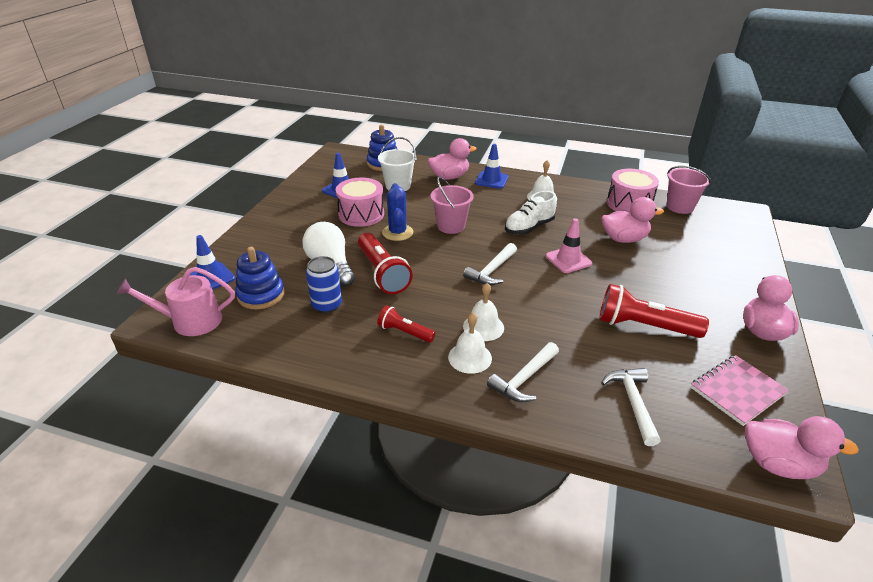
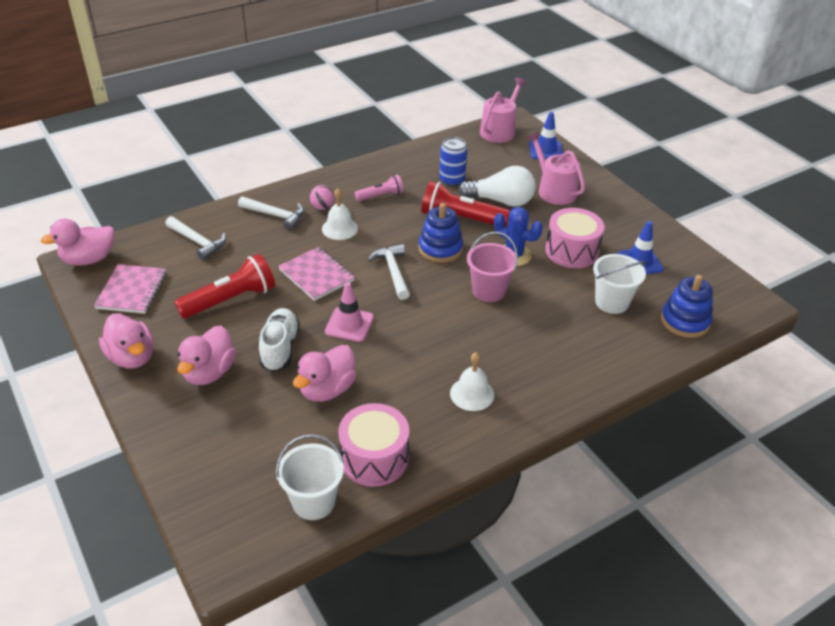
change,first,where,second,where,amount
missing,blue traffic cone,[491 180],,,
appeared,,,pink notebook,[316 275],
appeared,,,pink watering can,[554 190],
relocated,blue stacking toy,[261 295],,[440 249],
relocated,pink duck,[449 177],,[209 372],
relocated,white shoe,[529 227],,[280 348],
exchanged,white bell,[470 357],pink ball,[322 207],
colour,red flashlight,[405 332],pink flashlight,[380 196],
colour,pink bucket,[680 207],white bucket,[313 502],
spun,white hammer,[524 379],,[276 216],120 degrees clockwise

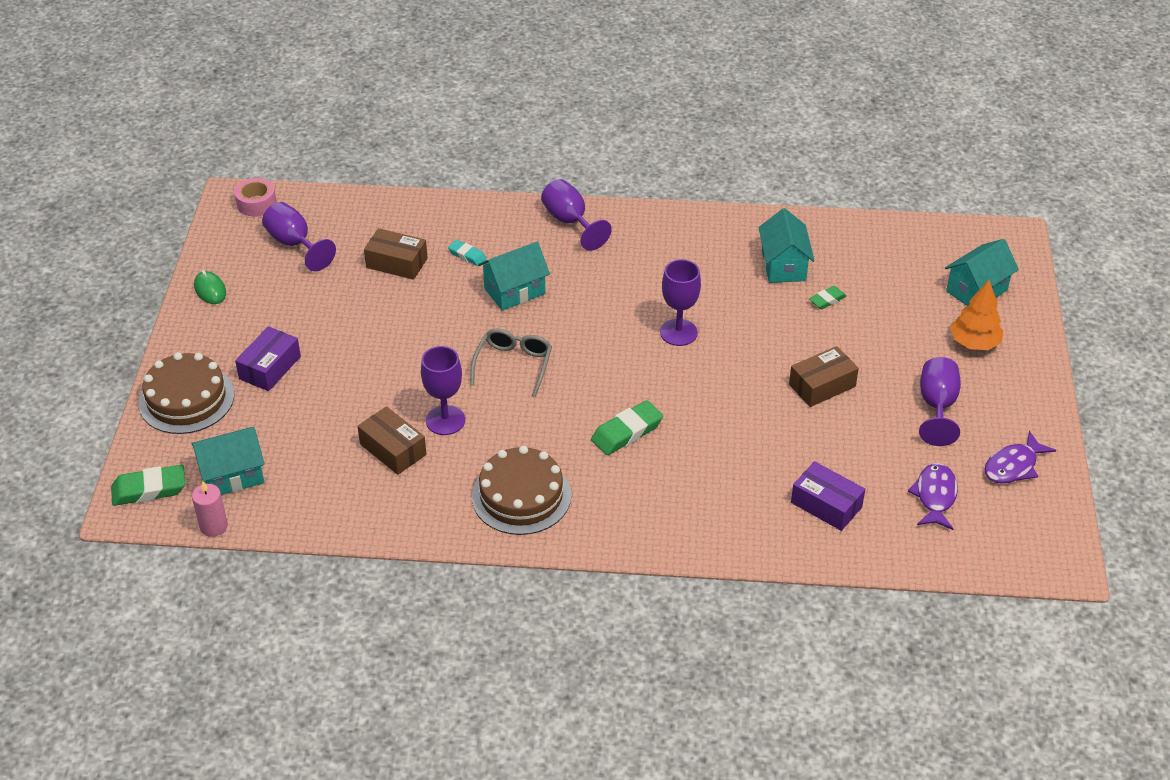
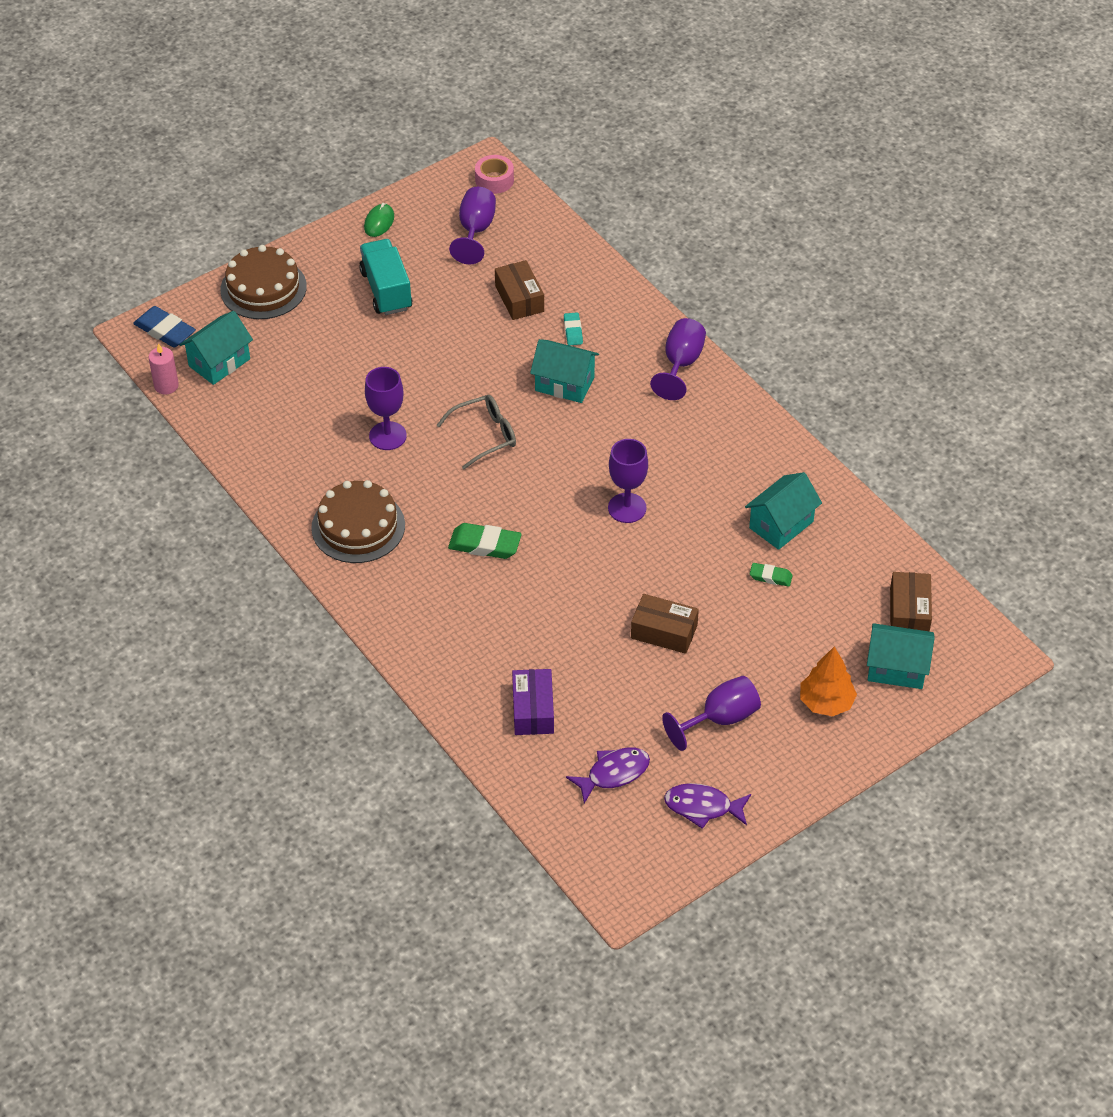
change,first,where,second,where,amount
missing,purple box,[270 368],,,
appeared,,,turquoise truck,[386 290],
relocated,brown box,[393 449],,[909 612],
colour,green eraser,[149 489],blue eraser,[165 331],
spun,turquoise house,[232 475],,[219 362],75 degrees counterclockwise

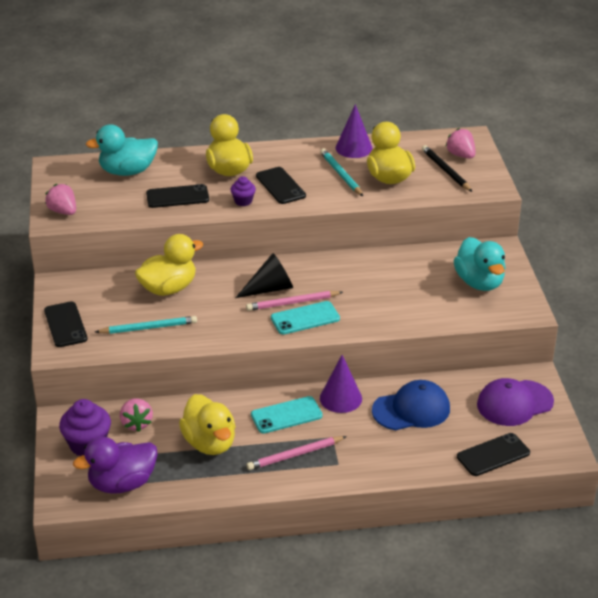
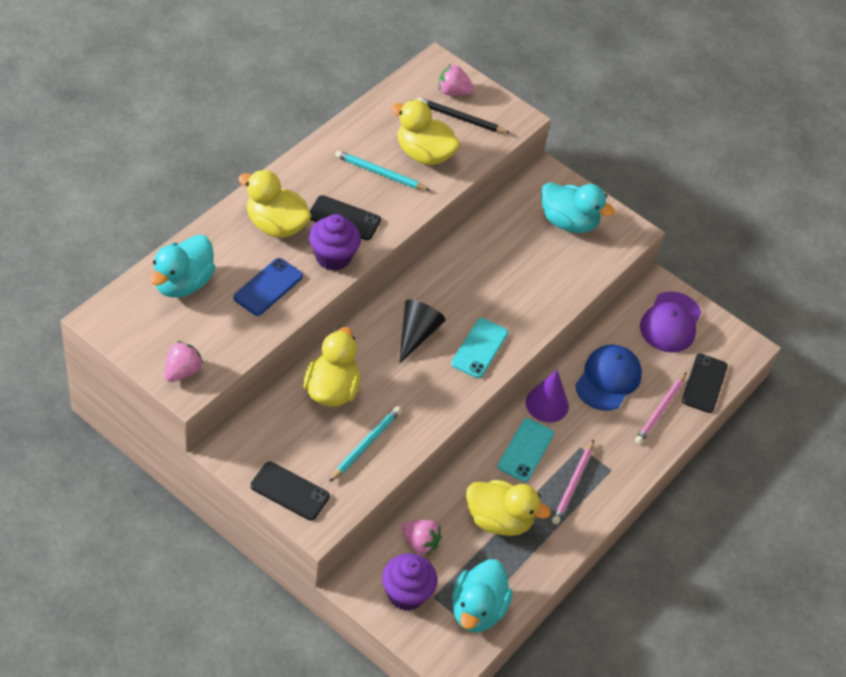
change,first,where,second,where,amount
missing,purple cone,[354 148],,,
relocated,pink pencil,[292 303],,[660 410],
colour,purple duck,[122 484],turquoise duck,[477 610],
colour,black phone,[177 197],blue phone,[268 287],
spun,pink strawberry,[63 211],,[182 371],120 degrees clockwise
size,purple cupcake,[243 201],,[333 257],x1.79

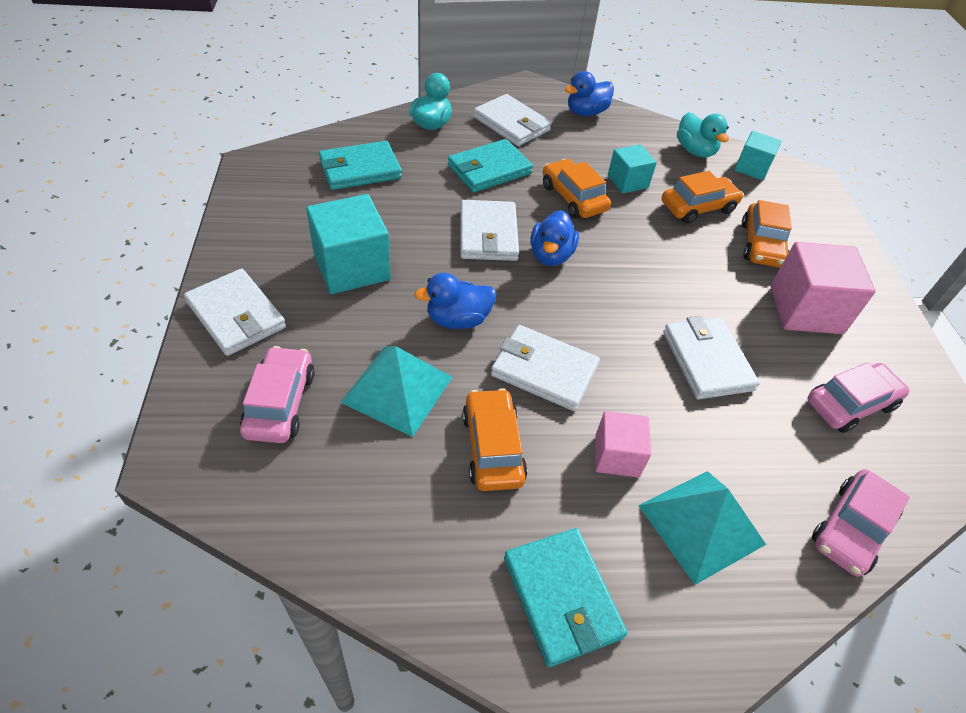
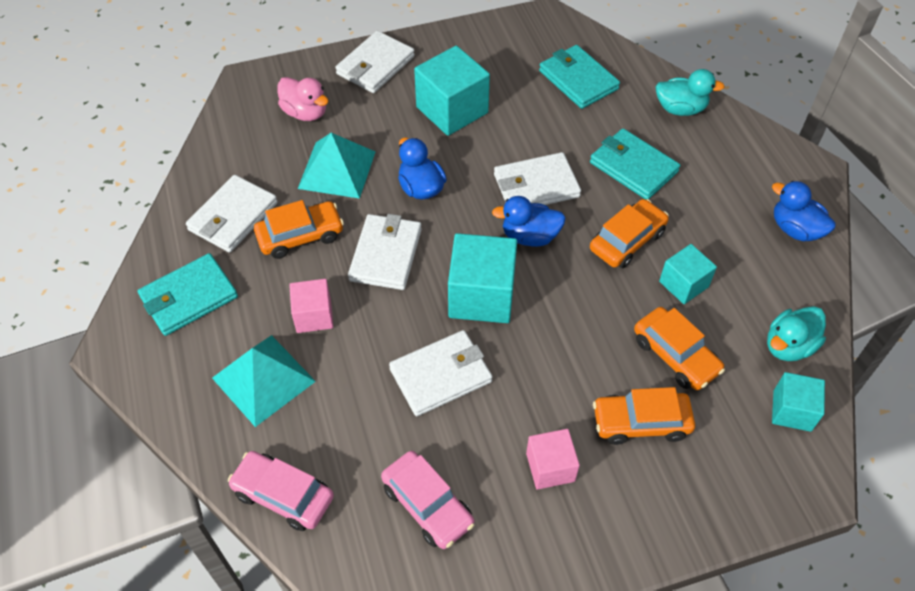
change,first,where,second,where,amount
appeared,,,turquoise cube,[481 296],
relocated,white wallet,[511 124],,[233 216],
exchanged,pink car,[280 403],pink duck,[305 113],
size,pink cube,[805 309],,[550 467],x0.59

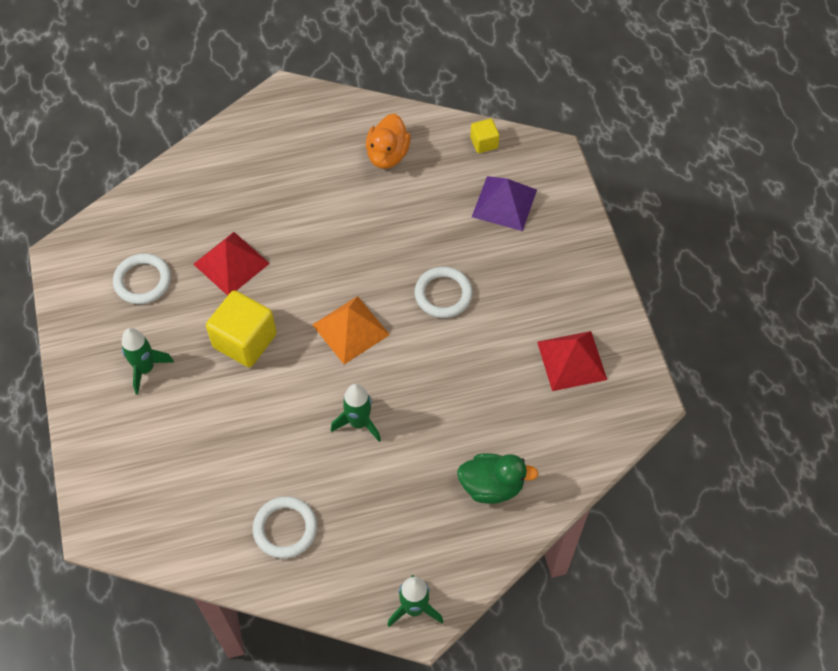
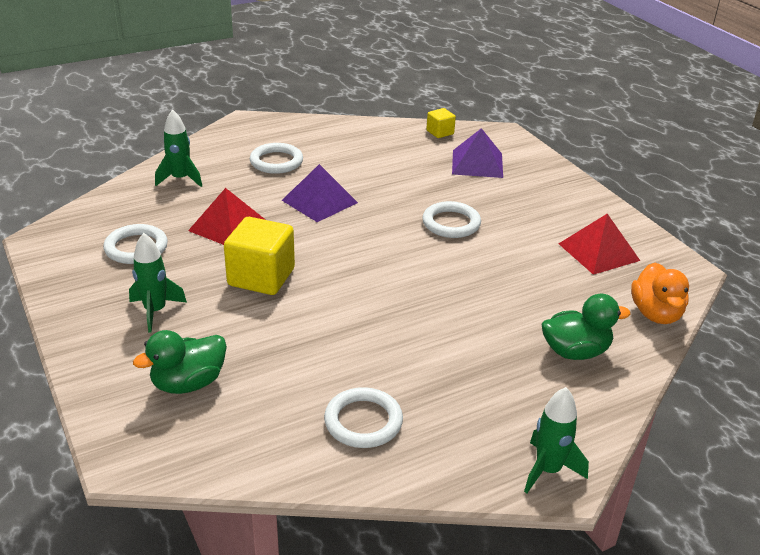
change,first,where,second,where,amount
missing,orange pyramid,[351 329],,,
appeared,,,green duck,[188 383],
appeared,,,white ring,[276 162],
appeared,,,purple pyramid,[319 201],
relocated,green rocket,[358 423],,[180 179],
relocated,orange duck,[387 155],,[655 314],

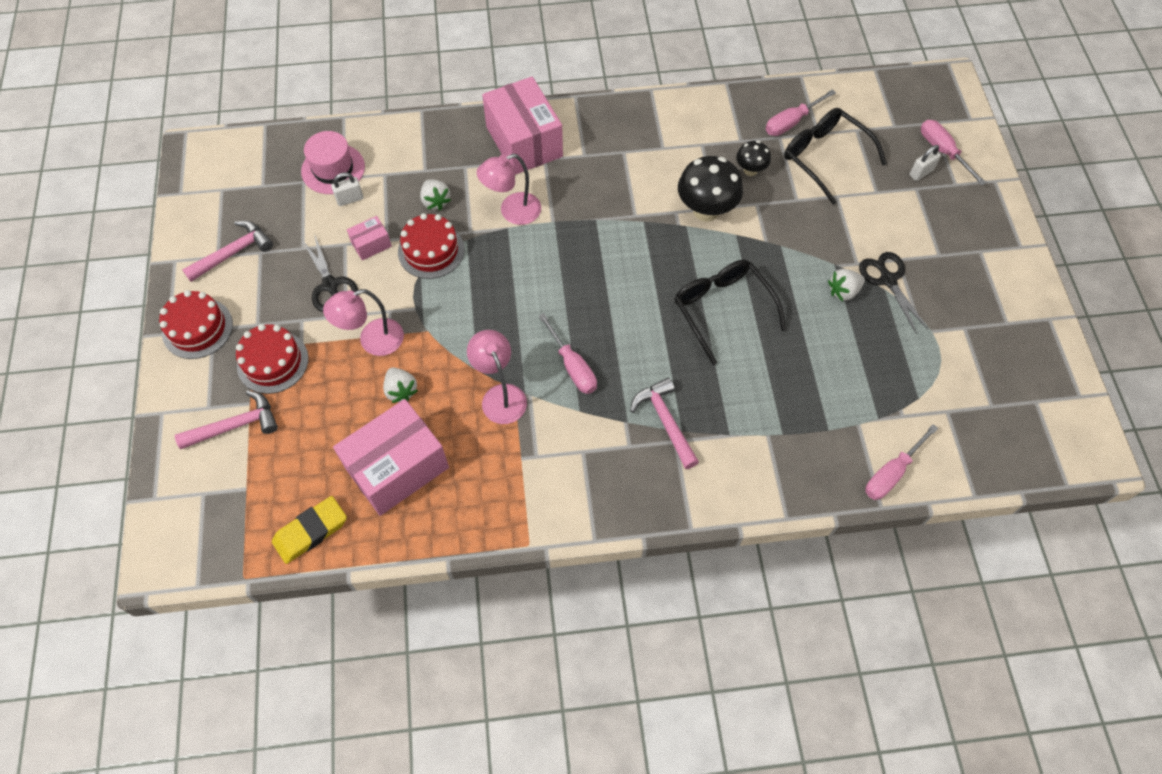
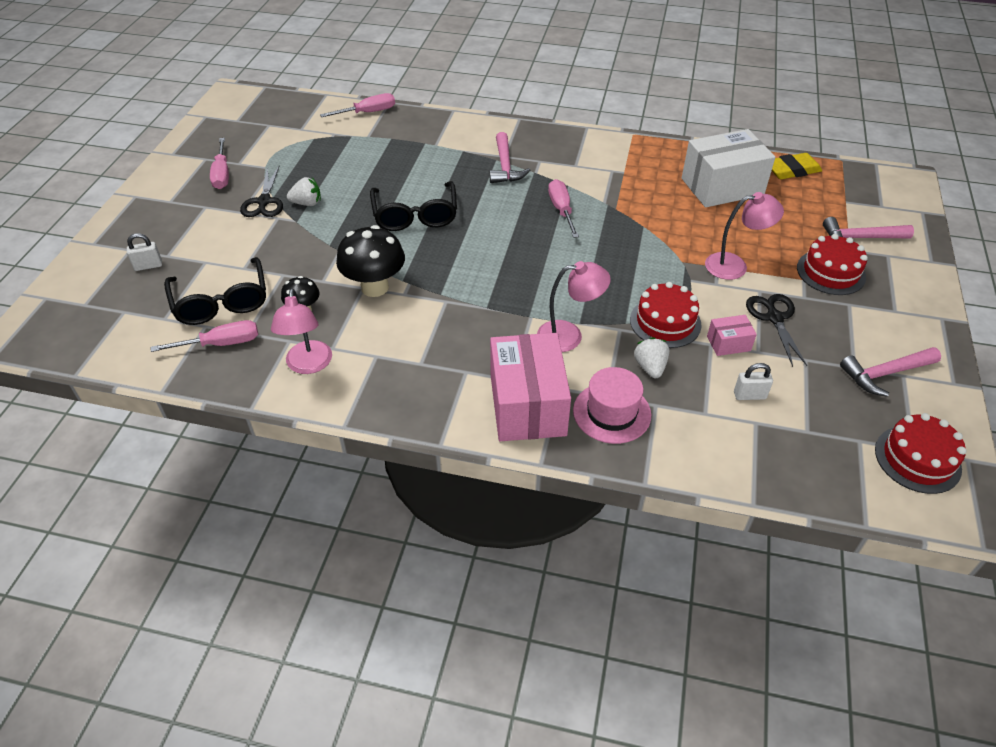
change,first,where,second,where,amount
missing,white strawberry,[401 390],,,
relocated,red cake,[197 328],,[917 459],
relocated,pink hat,[333 169],,[611 412],
relocated,pink lamp,[500 395],,[308 365],
relocated,pink screwdriver,[943 152],,[222 174],
colour,pink box,[397 468],white box,[722 186],

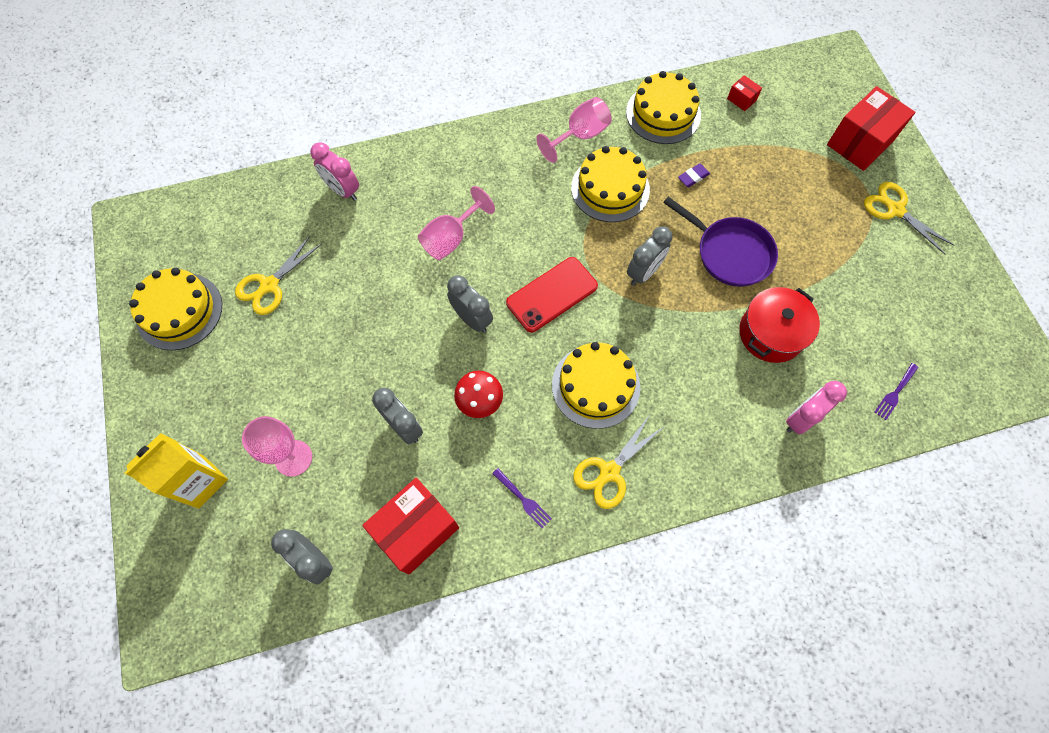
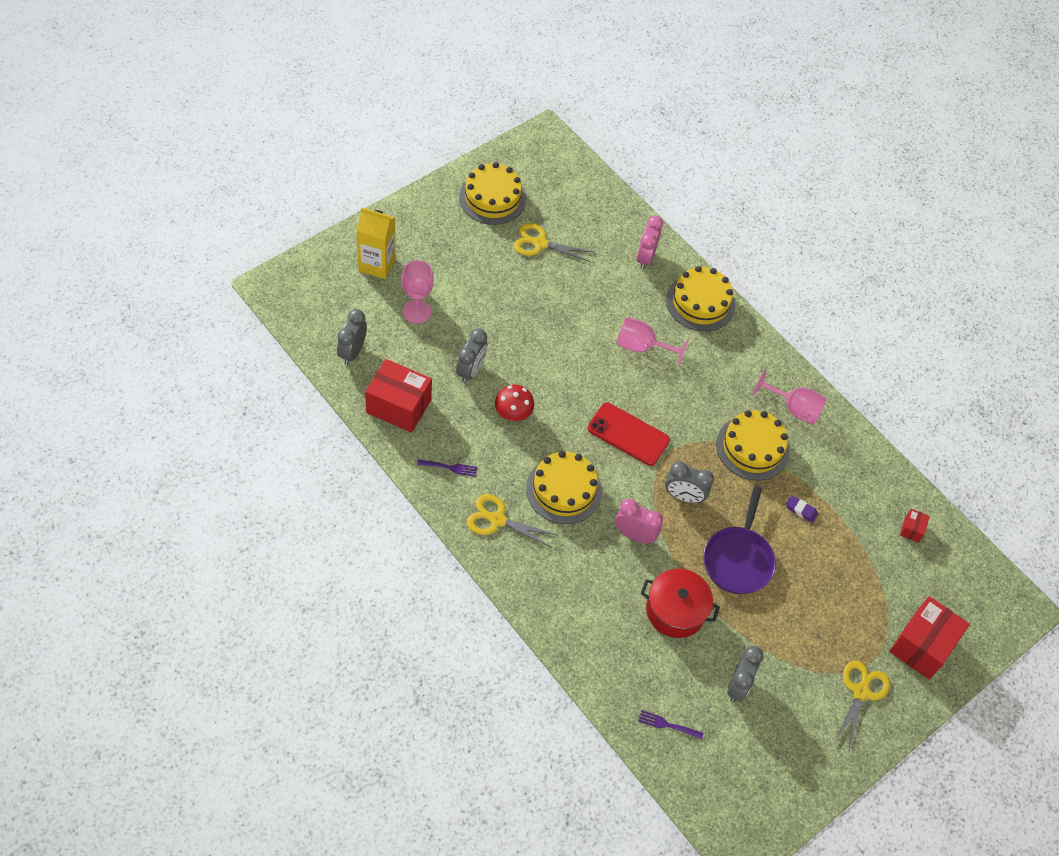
change,first,where,second,where,amount
relocated,grey clock,[472 319],,[738 685],
relocated,yellow cake,[663 113],,[700 302],
relocated,pink clock,[800 418],,[634 535],
spun,purple fork,[523 499],,[450 467],105 degrees counterclockwise
spun,red box,[860 143],,[922 646],75 degrees counterclockwise

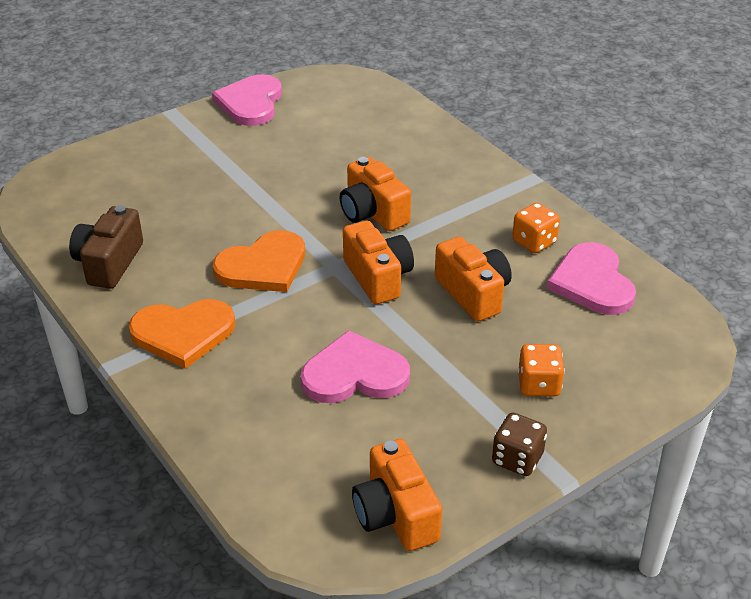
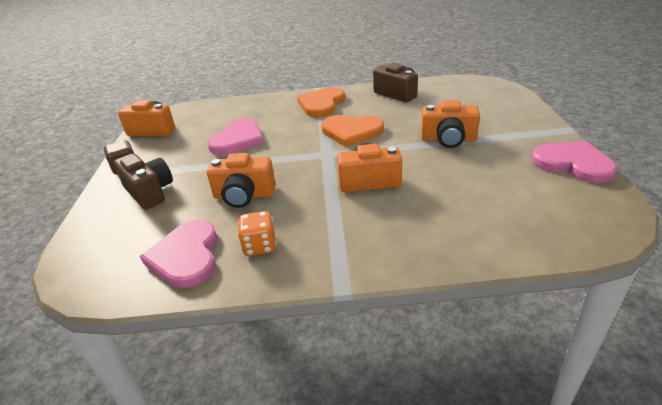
change,first,where,second,where,amount
relocated,orange camera,[378 277],,[448 139],
exchanged,orange dice,[538 385],brown camera,[149 192],
spun,orange heart,[263 266],,[351 131],75 degrees counterclockwise
spun,pink heart,[592 282],,[186 256],120 degrees counterclockwise

